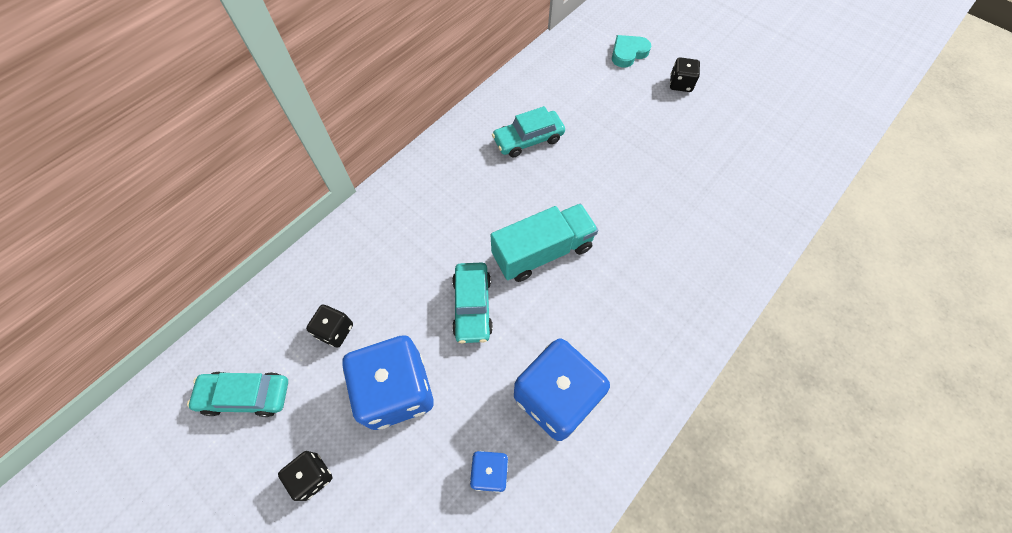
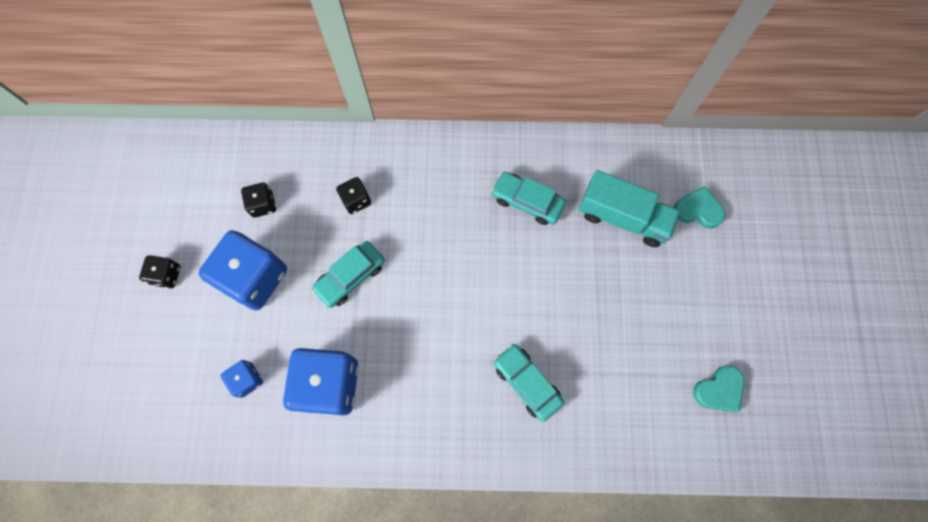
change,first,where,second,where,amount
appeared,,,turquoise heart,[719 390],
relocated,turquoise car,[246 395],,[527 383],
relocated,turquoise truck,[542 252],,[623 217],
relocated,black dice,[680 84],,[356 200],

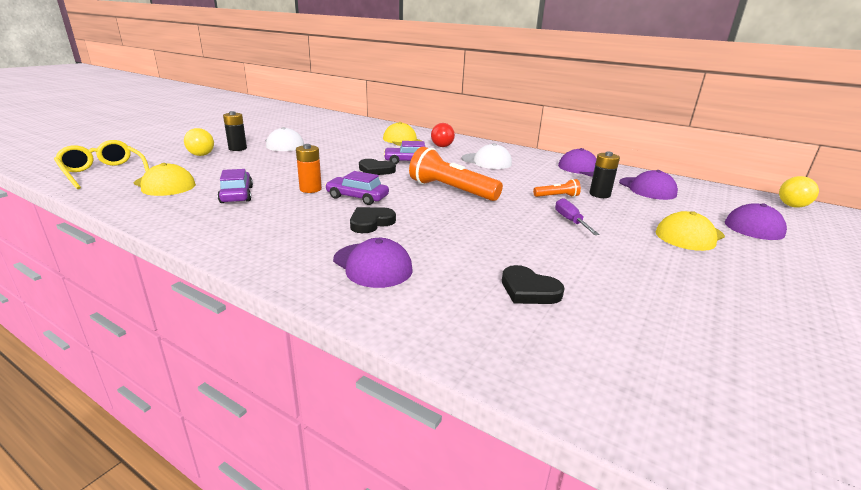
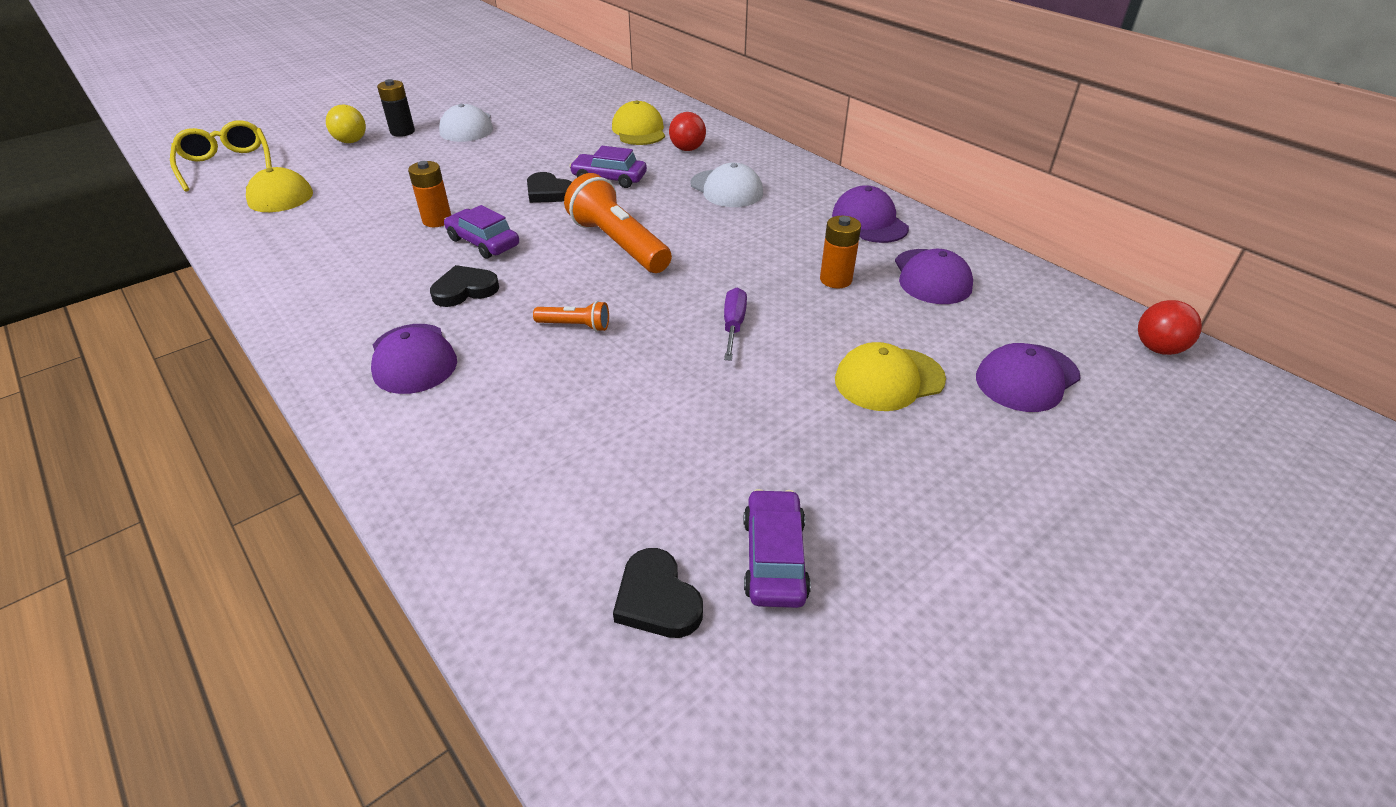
change,first,where,second,where,amount
relocated,purple car,[237 195],,[774 558],
relocated,black heart,[529 290],,[657 599],
relocated,orange flashlight,[557 196],,[575 326],
colour,black battery,[599 194],orange battery,[835 280],
colour,yellow ball,[792 206],red ball,[1158 348],

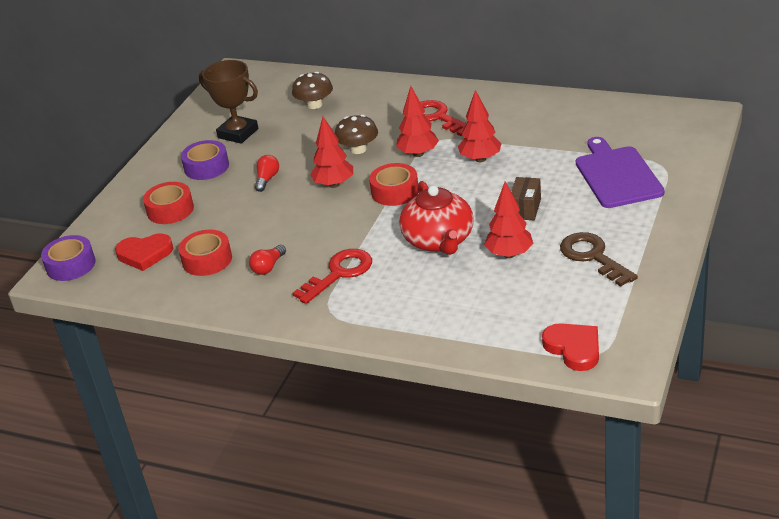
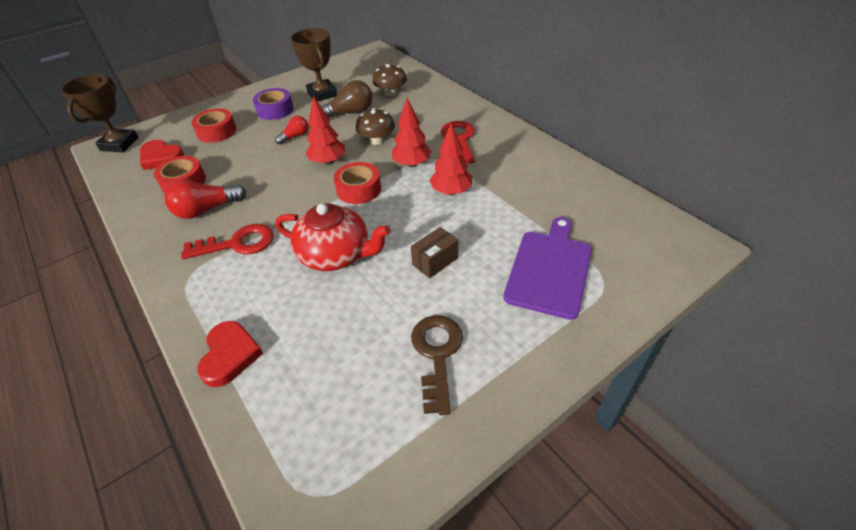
change,first,where,second,where,amount
missing,red tree,[509 254],,,
appeared,,,brown light bulb,[350 113],
relocated,red heart,[574 348],,[230 355],
exchanged,purple tape,[71 265],brown trophy,[119 144],
spun,red teapot,[439 241],,[336 254],90 degrees counterclockwise
size,red light bulb,[268 267],,[206 210],x1.66

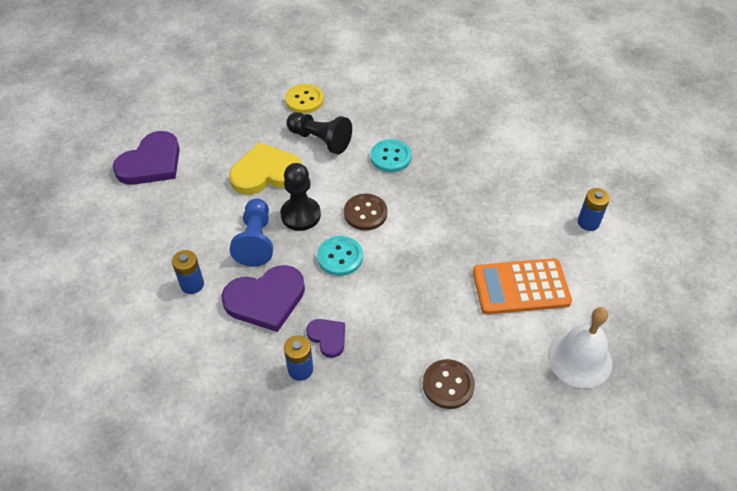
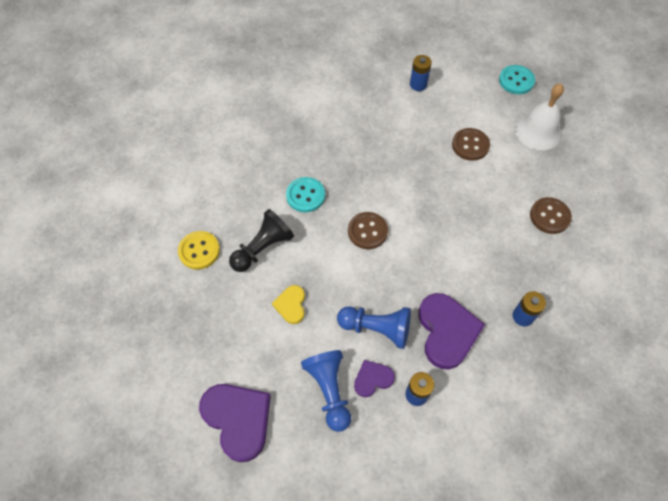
change,first,where,second,where,amount
missing,black pawn,[300 215],,,
appeared,,,blue pawn,[329 390],
relocated,purple heart,[327 337],,[372 379],
relocated,turquoise button,[340 257],,[516 81],
exchanged,orange calculator,[520 287],brown button,[470 145],
size,yellow heart,[266 173],,[291 305],x0.53

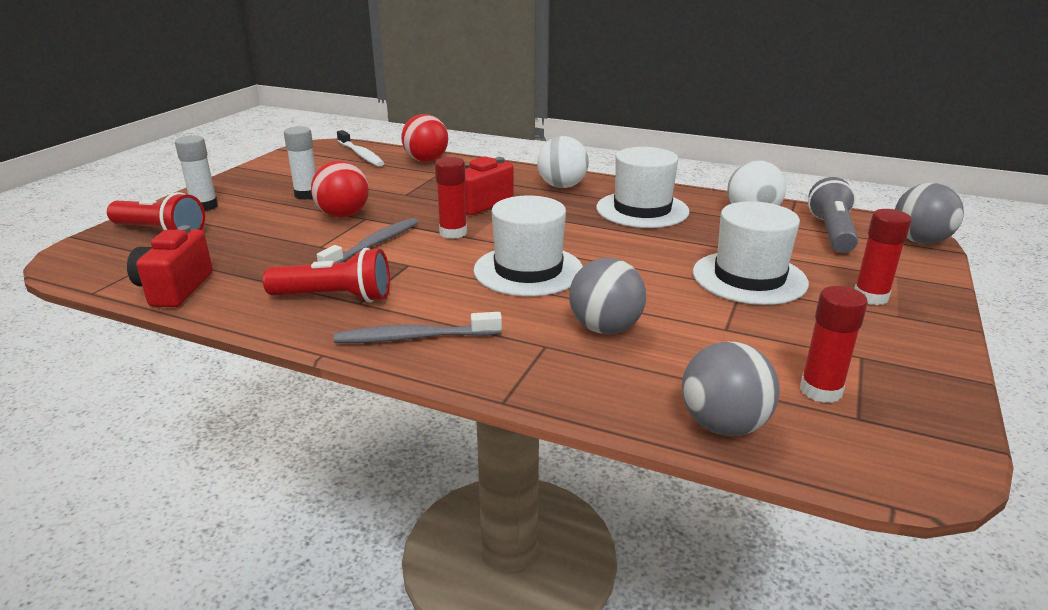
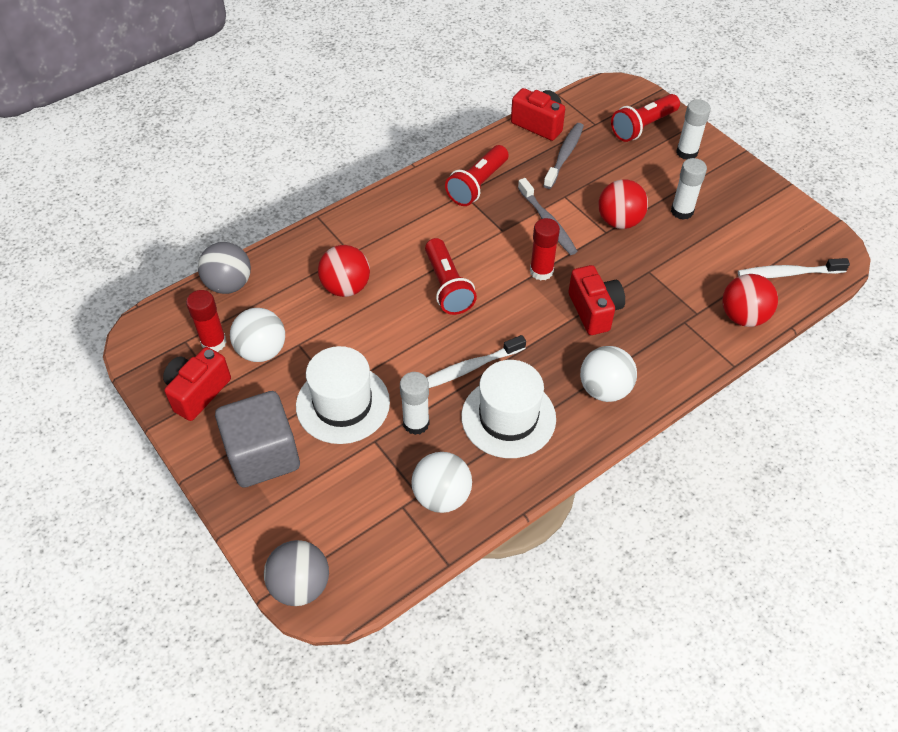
change,first,where,second,where,amount
missing,grey flashlight,[831 232],,,
appeared,,,red camera,[198 392],
appeared,,,white ball,[262 351],
appeared,,,white glue stick,[416 423],
appeared,,,white toothbrush,[469 368],
relocated,grey toothbrush,[414 337],,[564 155],
exchanged,white hat,[528 270],red flashlight,[447 286],
exchanged,red glue stick,[870 297],grey cube,[263 455],
colour,grey ball,[605 328],red ball,[346 287],

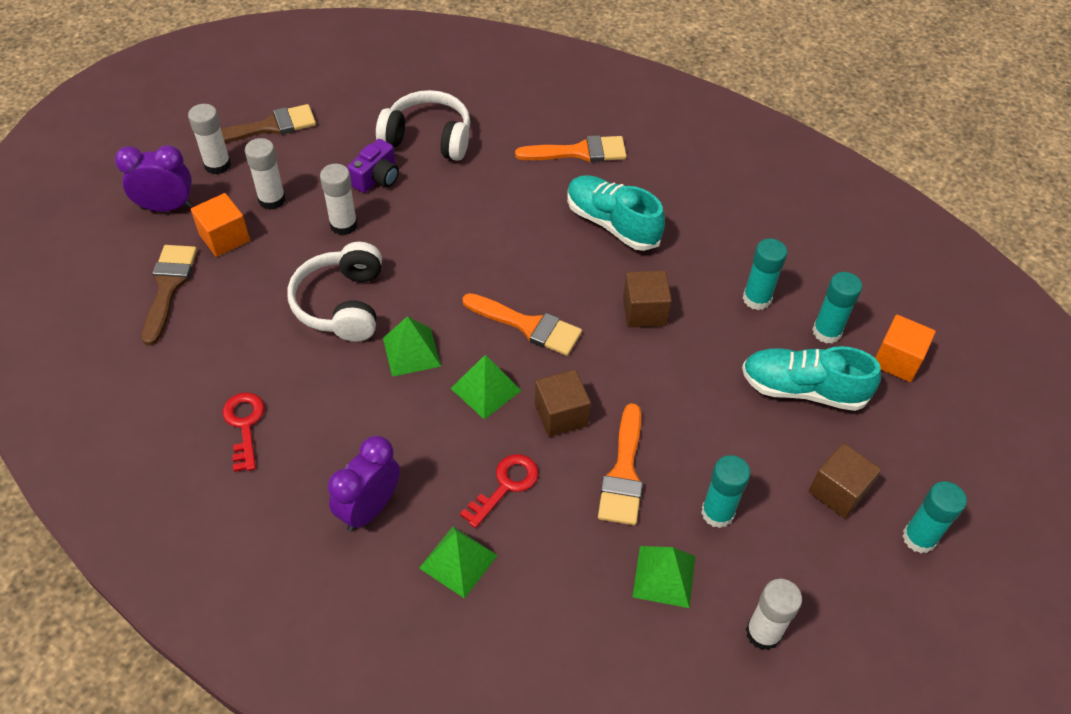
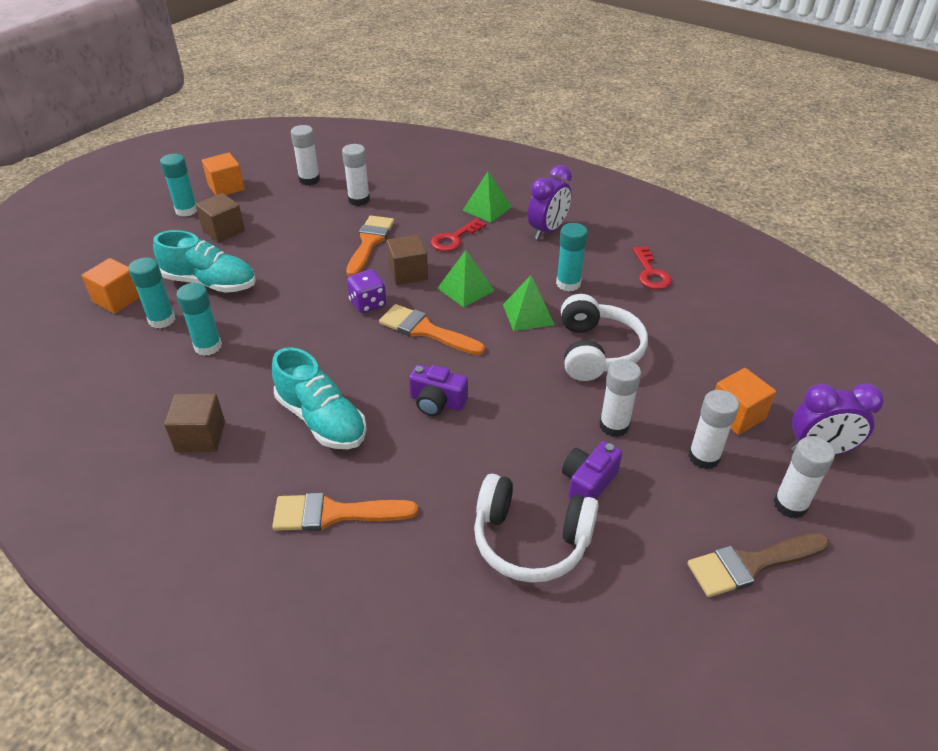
change,first,where,second,where,amount
missing,brown brush,[168 287],,,
appeared,,,orange cube,[226 187],
appeared,,,purple dice,[368 303],
appeared,,,purple camera,[437 402],
relocated,brown cube,[644 311],,[200 437],
relocated,turquoise glue stick,[717 513],,[568 283],
exchanged,green pyramid,[664 576],white glue stick,[359 200],

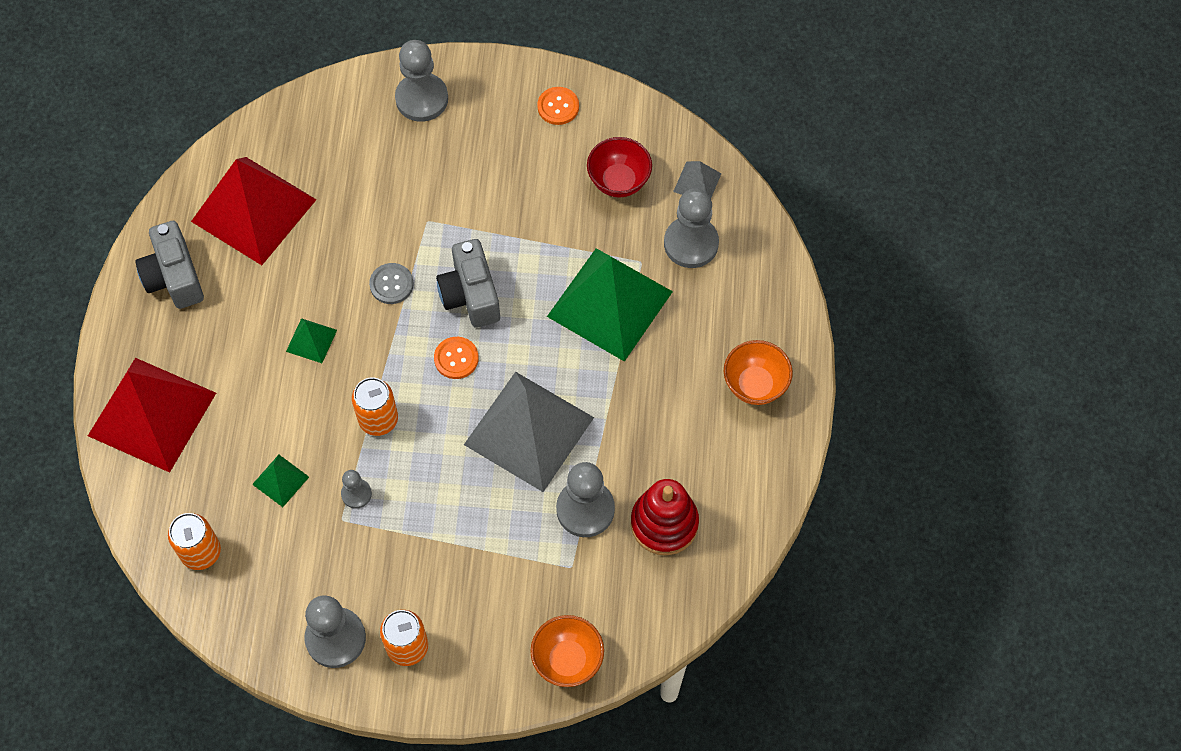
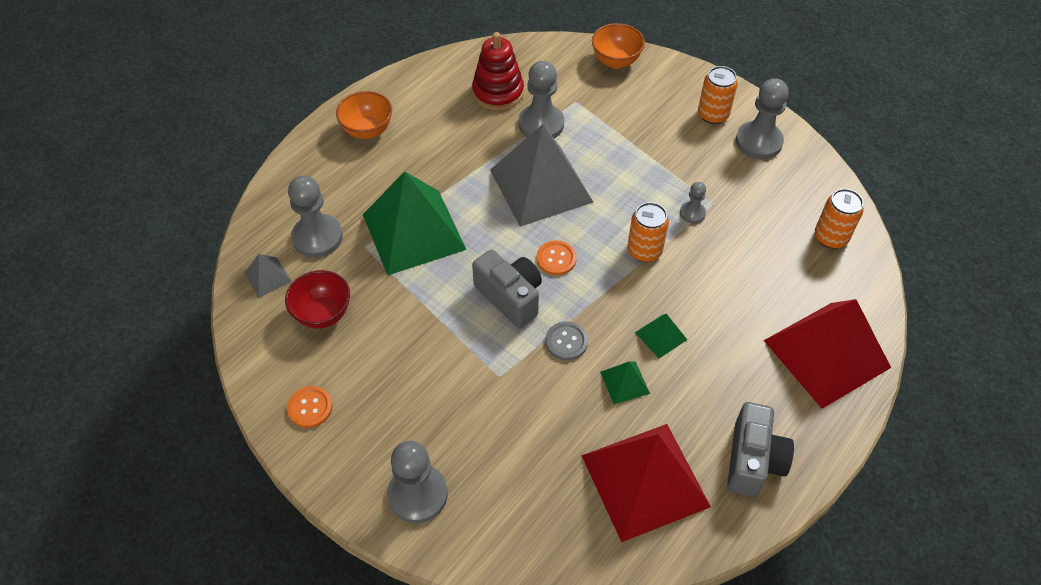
change,first,where,second,where,amount
relocated,green pyramid,[280 480],,[624 382],
spun,grey camera,[470 295],,[510 297],60 degrees counterclockwise

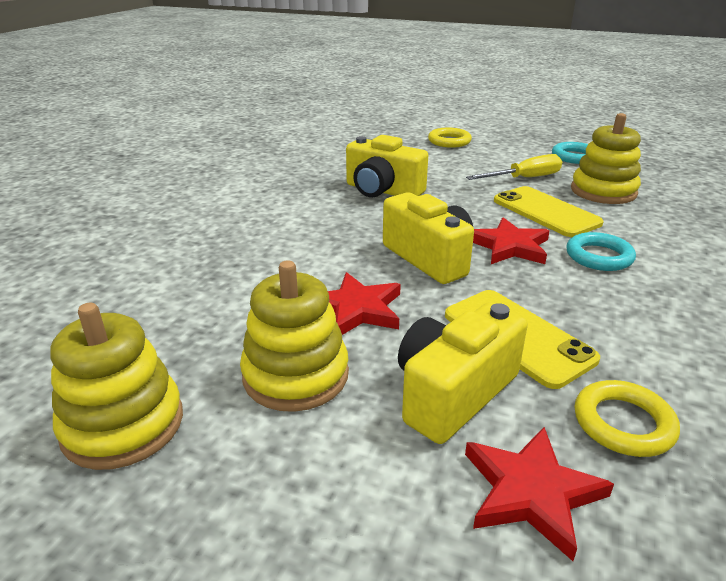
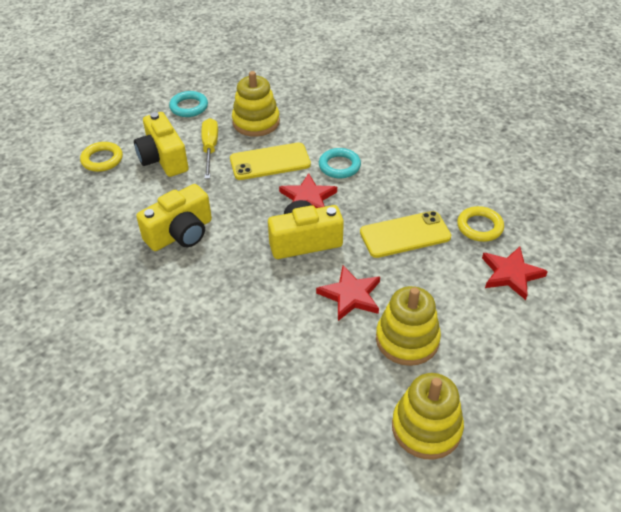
change,first,where,second,where,amount
relocated,yellow camera,[453 393],,[163 159],

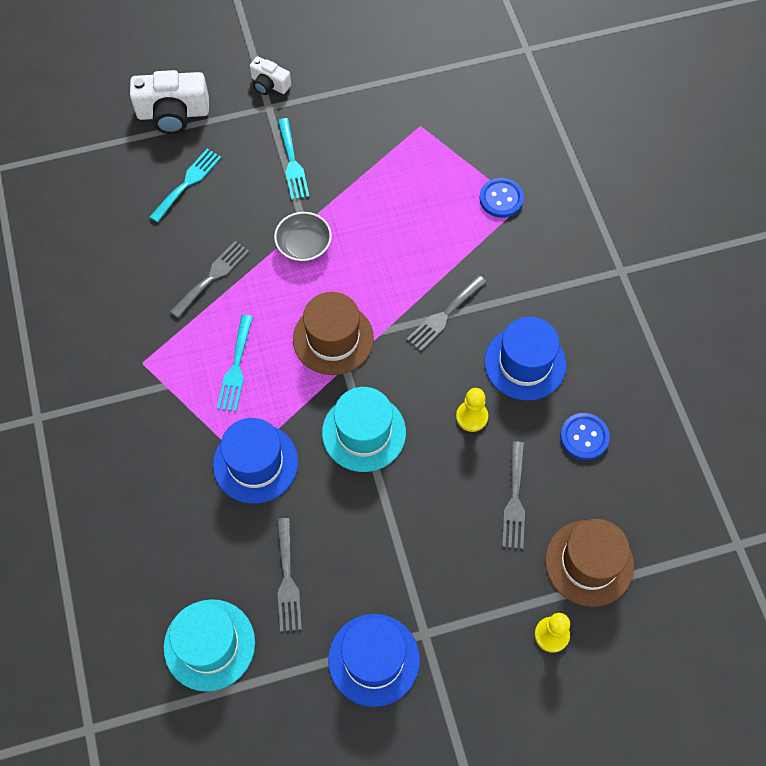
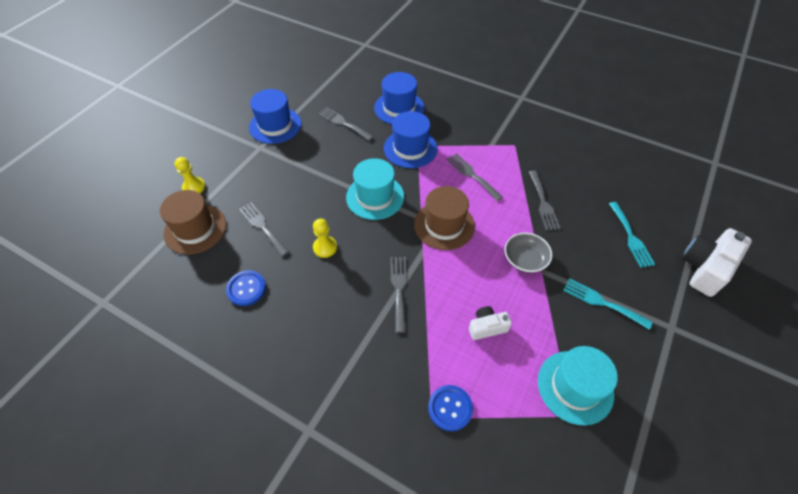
change,first,where,second,where,amount
relocated,turquoise hat,[209 644],,[575 387],
relocated,white camera,[269 84],,[487 327],
relocated,blue hat,[525 363],,[399 108],
colour,turquoise fork,[236 368],grey fork,[472 175],

